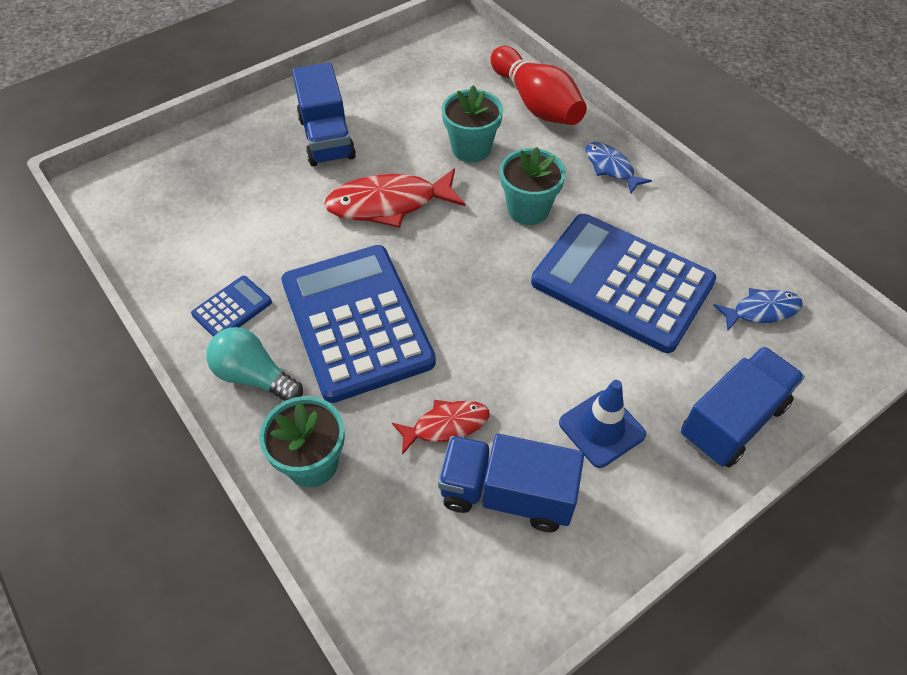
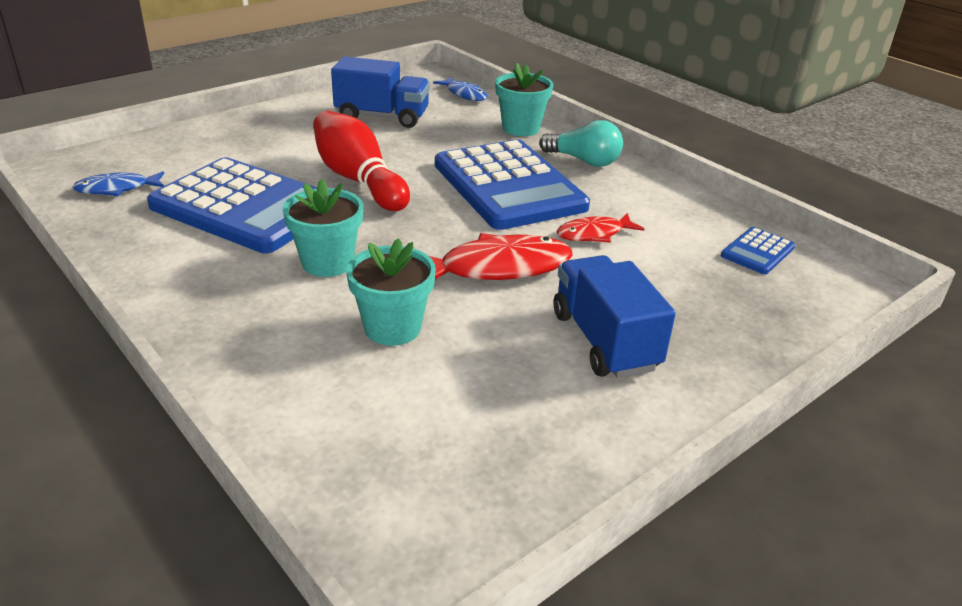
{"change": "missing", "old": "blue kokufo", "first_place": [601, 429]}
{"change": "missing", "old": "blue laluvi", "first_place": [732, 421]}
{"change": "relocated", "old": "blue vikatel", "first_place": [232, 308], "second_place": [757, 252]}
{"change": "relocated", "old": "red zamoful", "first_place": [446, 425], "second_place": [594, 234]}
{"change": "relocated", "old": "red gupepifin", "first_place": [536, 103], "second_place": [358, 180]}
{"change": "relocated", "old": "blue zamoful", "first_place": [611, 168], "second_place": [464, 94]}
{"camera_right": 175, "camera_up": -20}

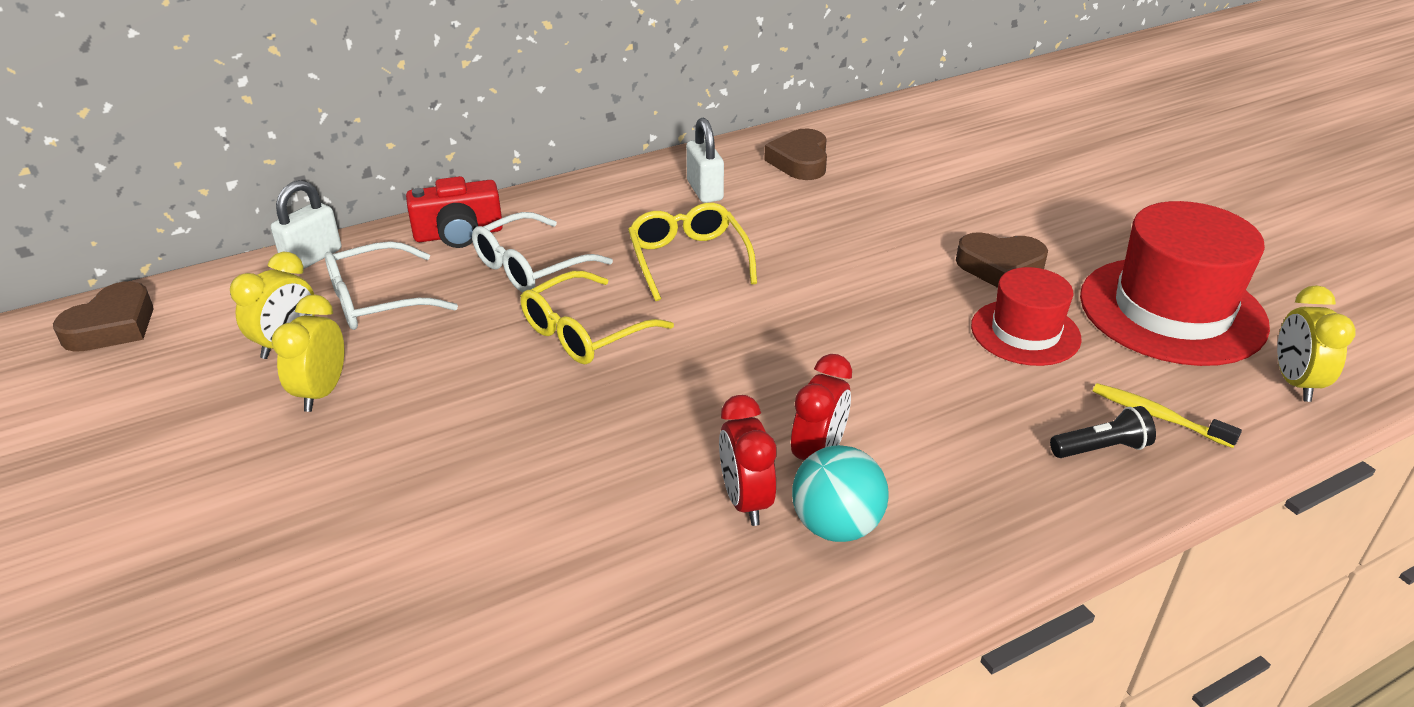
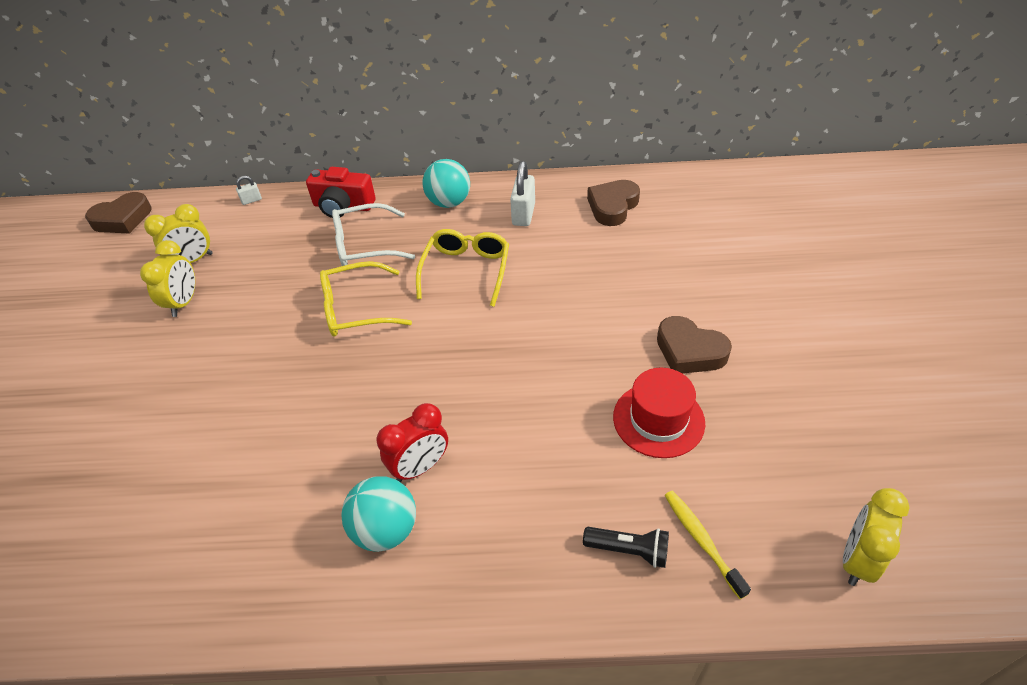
{"change": "missing", "old": "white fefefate", "first_place": [377, 300]}
{"change": "missing", "old": "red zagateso", "first_place": [745, 501]}
{"change": "missing", "old": "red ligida", "first_place": [1172, 310]}
{"change": "appeared", "new": "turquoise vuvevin", "second_place": [449, 203]}
{"change": "spun", "old": "yellow zagateso", "first_place": [322, 392], "second_place": [184, 303], "degrees": 150}
{"change": "size", "old": "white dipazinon", "first_place": [312, 257], "second_place": [251, 200], "factor": 0.51}
{"camera_right": 30, "camera_up": 10}

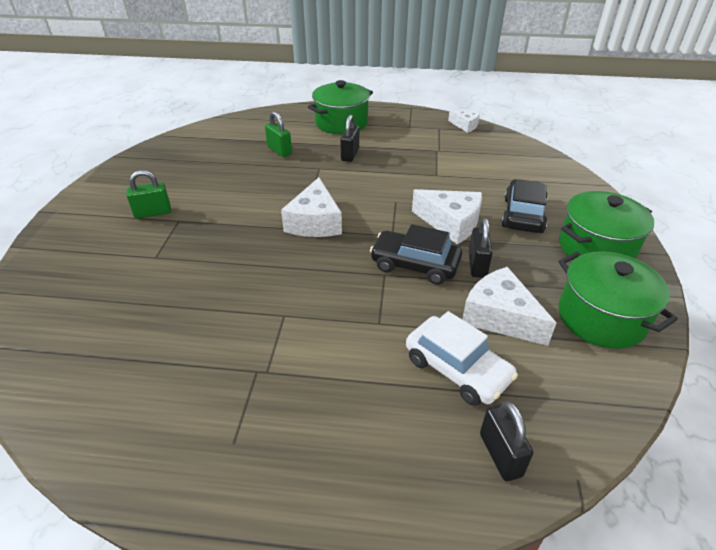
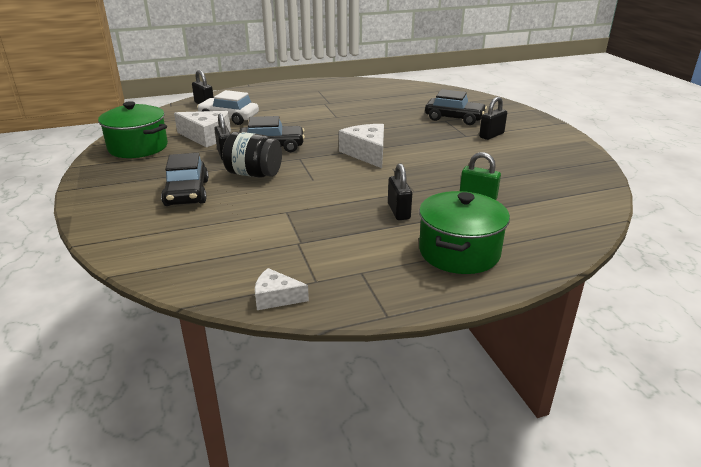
{"change": "missing", "old": "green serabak", "first_place": [596, 248]}
{"change": "appeared", "new": "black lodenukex", "second_place": [454, 118]}
{"change": "exchanged", "old": "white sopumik", "new": "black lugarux", "first_place": [451, 223], "second_place": [254, 174]}
{"change": "colour", "old": "green dipazinon", "new": "black dipazinon", "first_place": [153, 213], "second_place": [491, 135]}
{"camera_right": 155, "camera_up": -10}

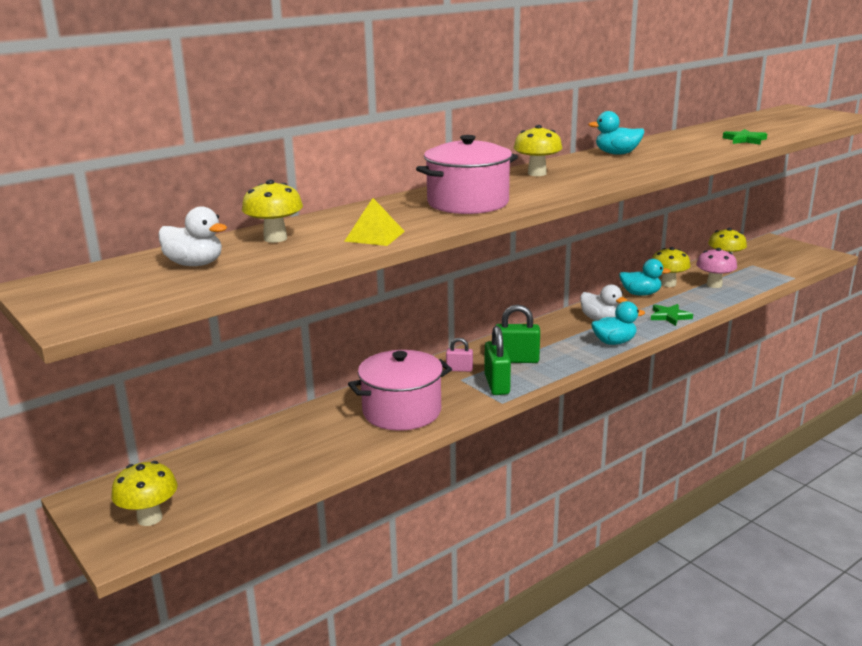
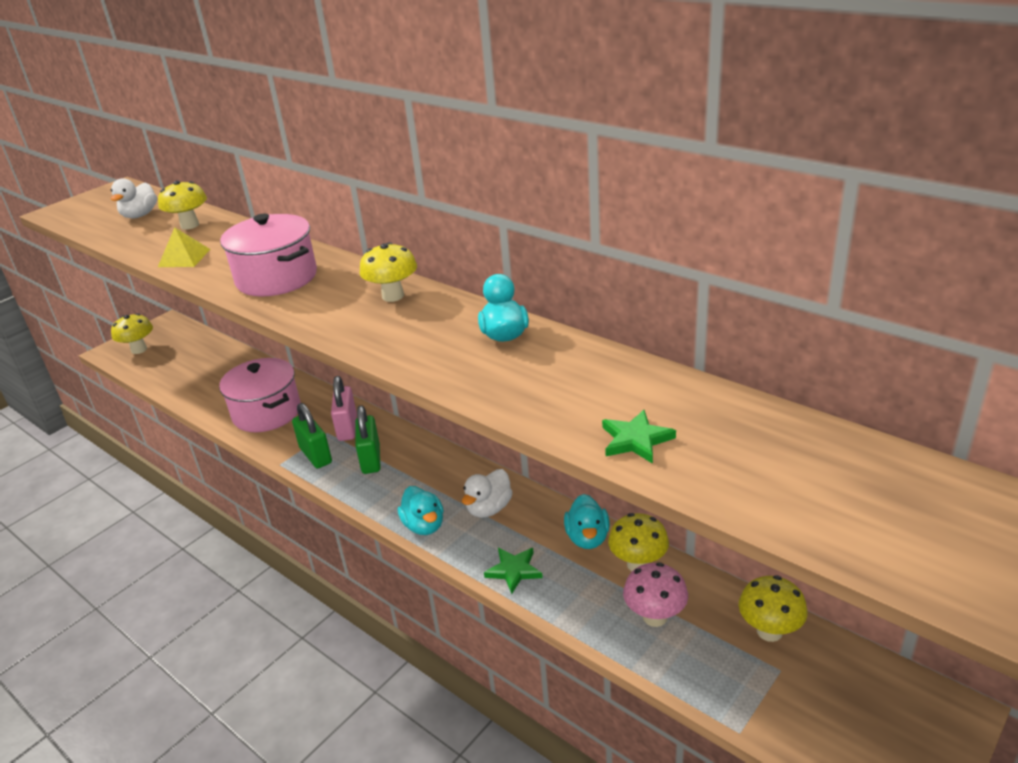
{"change": "spun", "old": "green dipazinon", "first_place": [497, 384], "second_place": [315, 455], "degrees": 75}
{"change": "size", "old": "pink dipazinon", "first_place": [459, 369], "second_place": [347, 428], "factor": 1.74}
{"camera_right": 80, "camera_up": 10}

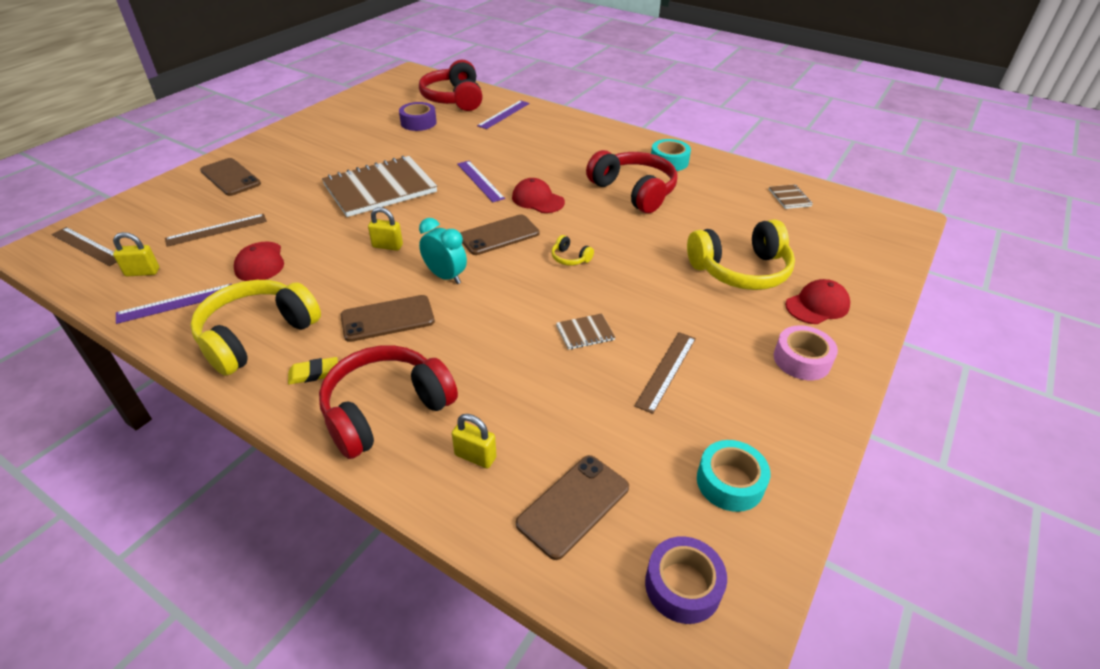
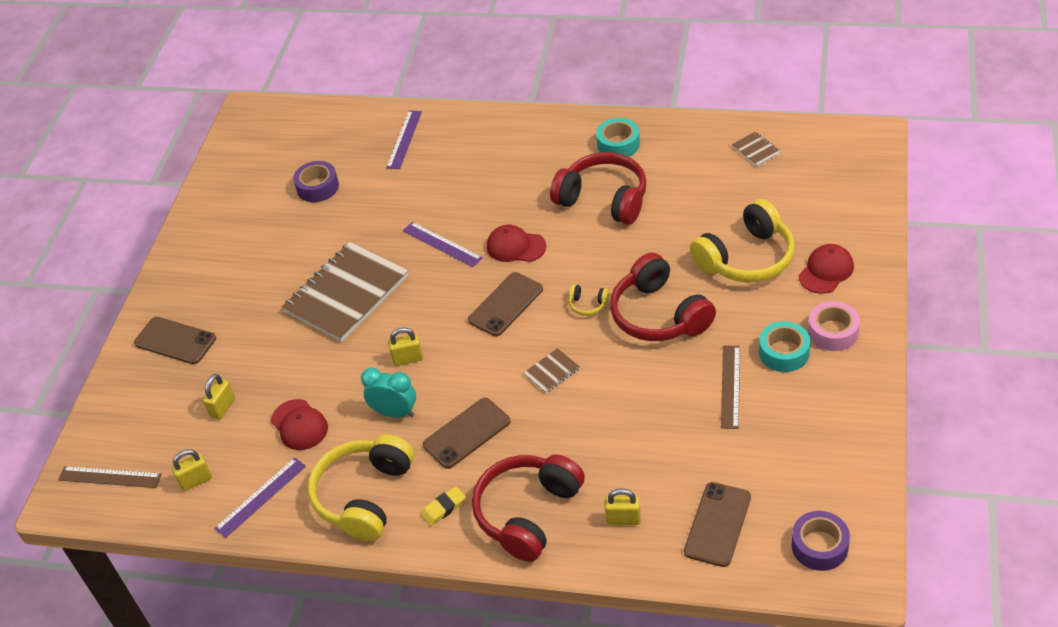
{"change": "relocated", "old": "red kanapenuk", "first_place": [454, 99], "second_place": [658, 315]}
{"change": "relocated", "old": "turquoise zagateso", "first_place": [445, 276], "second_place": [395, 413]}
{"change": "relocated", "old": "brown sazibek", "first_place": [585, 333], "second_place": [552, 372]}
{"change": "relocated", "old": "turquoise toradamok", "first_place": [730, 482], "second_place": [784, 352]}
{"change": "exchanged", "old": "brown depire", "new": "yellow dipazinon", "first_place": [217, 230], "second_place": [223, 407]}
{"camera_right": -15, "camera_up": 5}

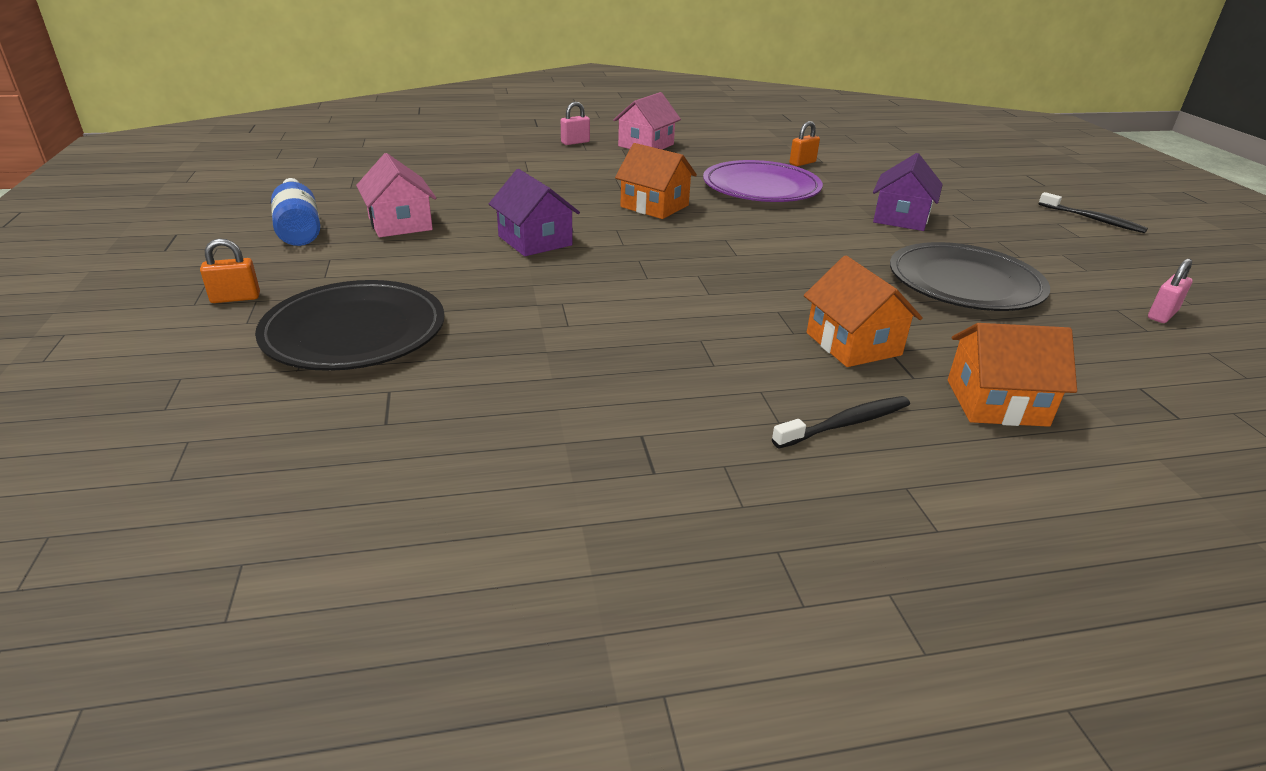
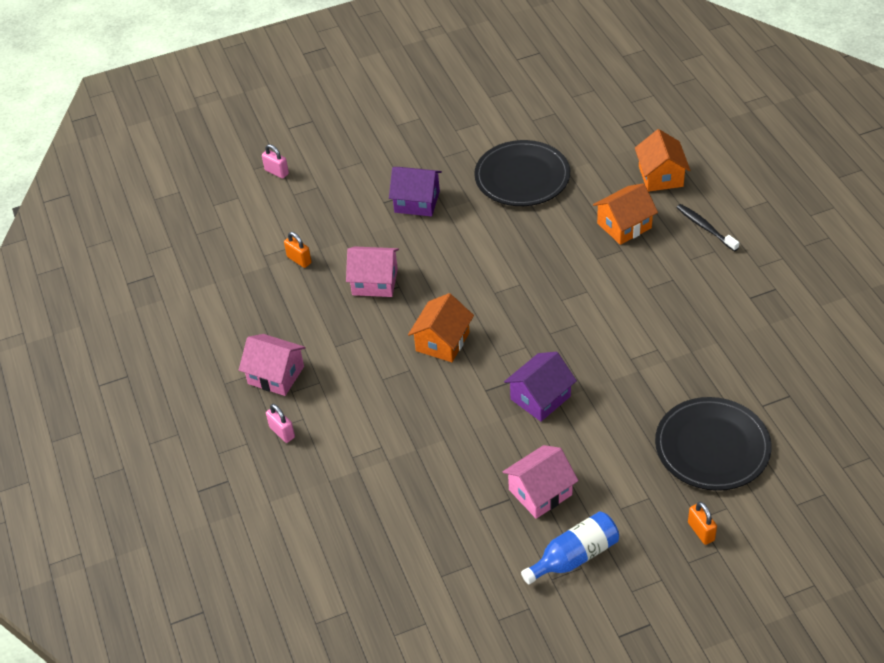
{"change": "missing", "old": "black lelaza", "first_place": [1092, 219]}
{"change": "relocated", "old": "pink dipazinon", "first_place": [1162, 315], "second_place": [276, 172]}
{"change": "exchanged", "old": "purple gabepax", "new": "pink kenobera", "first_place": [761, 187], "second_place": [375, 282]}
{"camera_right": -95, "camera_up": 15}

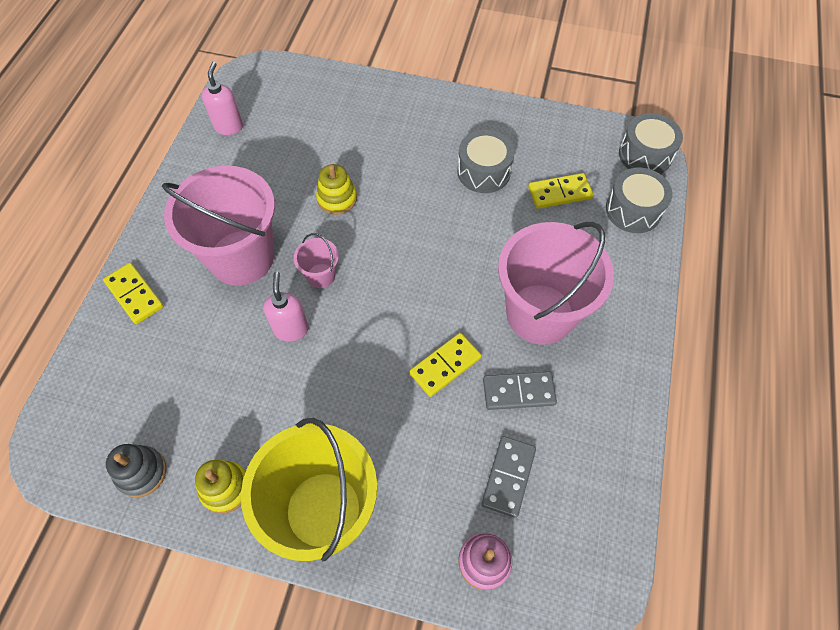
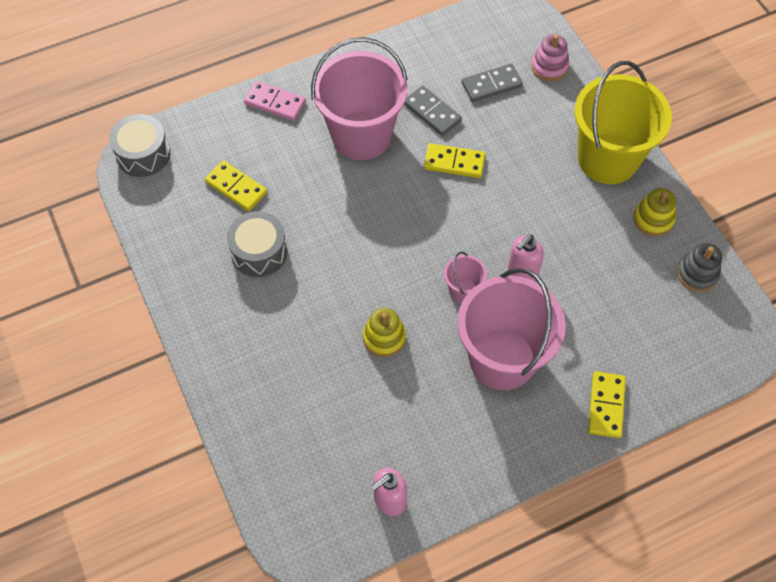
{"change": "missing", "old": "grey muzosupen", "first_place": [633, 210]}
{"change": "appeared", "new": "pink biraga", "second_place": [275, 102]}
{"camera_right": -130, "camera_up": 0}

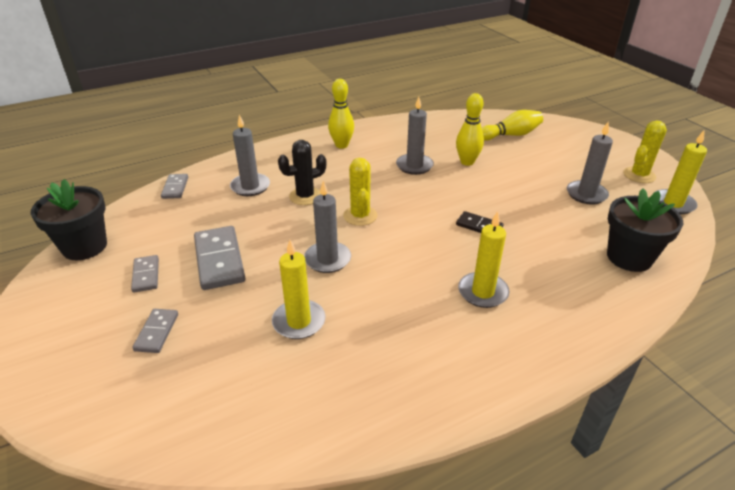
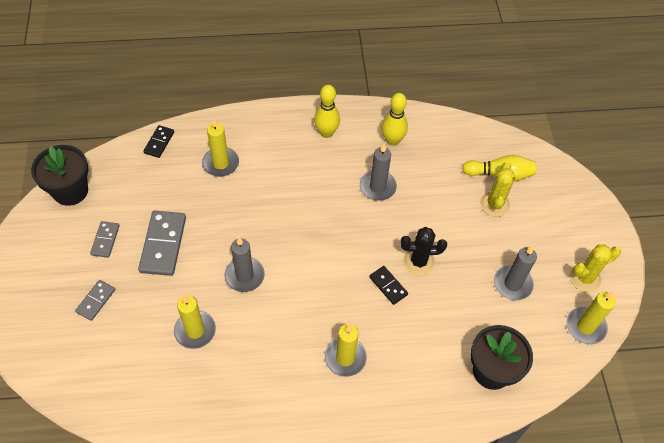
{"change": "relocated", "old": "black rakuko", "first_place": [305, 196], "second_place": [418, 261]}
{"change": "relocated", "old": "yellow rakuko", "first_place": [360, 216], "second_place": [494, 204]}
{"change": "relocated", "old": "yellow gupepifin", "first_place": [467, 162], "second_place": [392, 140]}
{"change": "colour", "old": "grey biraga", "new": "black biraga", "first_place": [175, 188], "second_place": [159, 142]}
{"change": "colour", "old": "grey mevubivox", "new": "yellow mevubivox", "first_place": [250, 186], "second_place": [221, 163]}
{"camera_right": 20, "camera_up": 20}

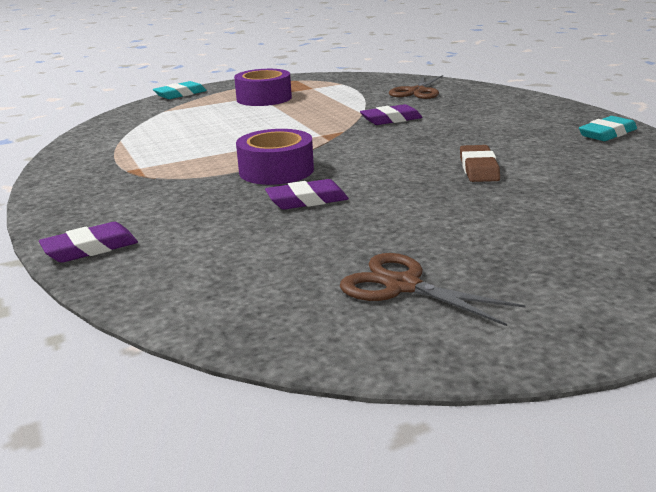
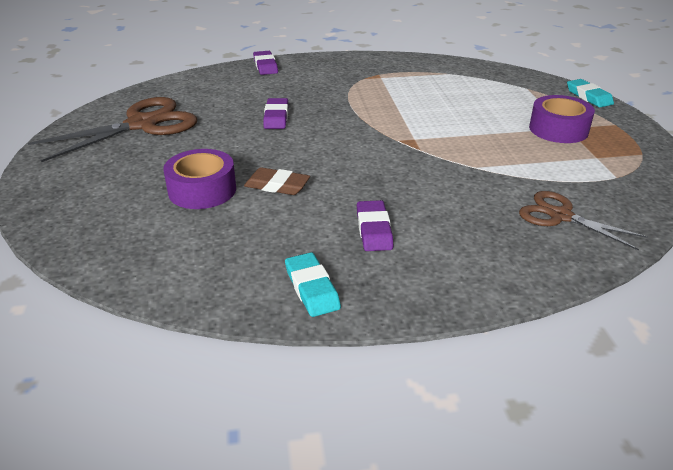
{"change": "relocated", "old": "purple toradamok", "first_place": [276, 171], "second_place": [202, 190]}
{"change": "relocated", "old": "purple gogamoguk", "first_place": [391, 119], "second_place": [374, 230]}
{"change": "size", "old": "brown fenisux", "first_place": [402, 286], "second_place": [142, 124], "factor": 1.67}
{"camera_right": 105, "camera_up": 10}

